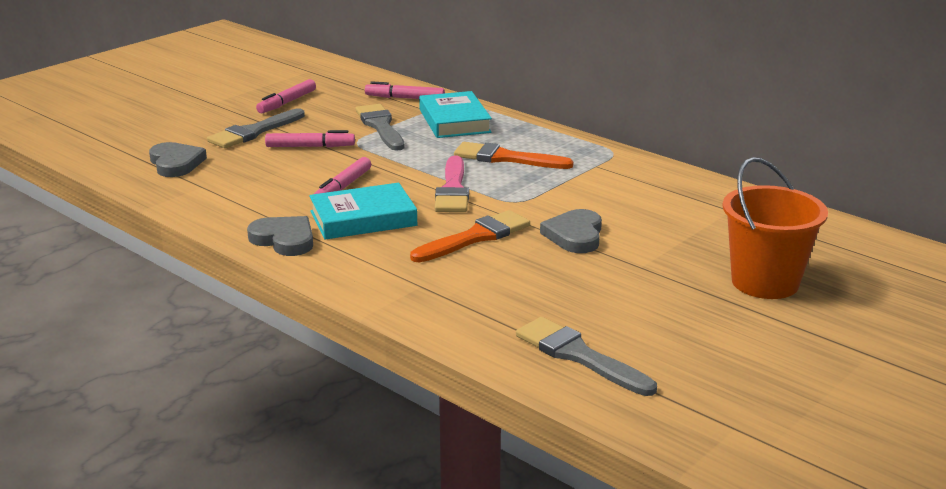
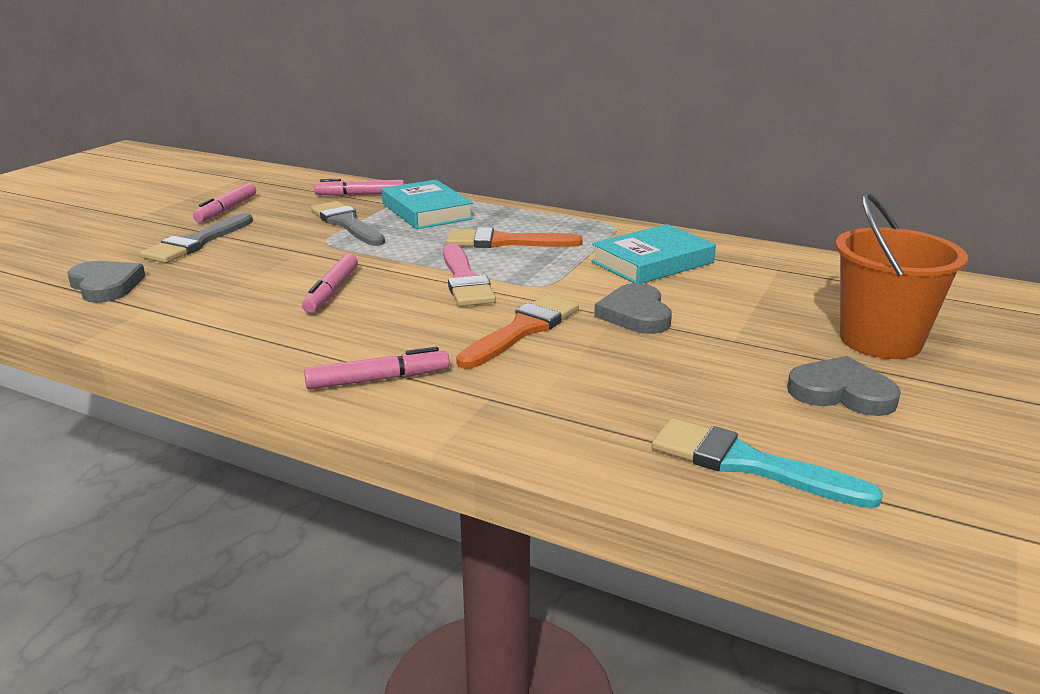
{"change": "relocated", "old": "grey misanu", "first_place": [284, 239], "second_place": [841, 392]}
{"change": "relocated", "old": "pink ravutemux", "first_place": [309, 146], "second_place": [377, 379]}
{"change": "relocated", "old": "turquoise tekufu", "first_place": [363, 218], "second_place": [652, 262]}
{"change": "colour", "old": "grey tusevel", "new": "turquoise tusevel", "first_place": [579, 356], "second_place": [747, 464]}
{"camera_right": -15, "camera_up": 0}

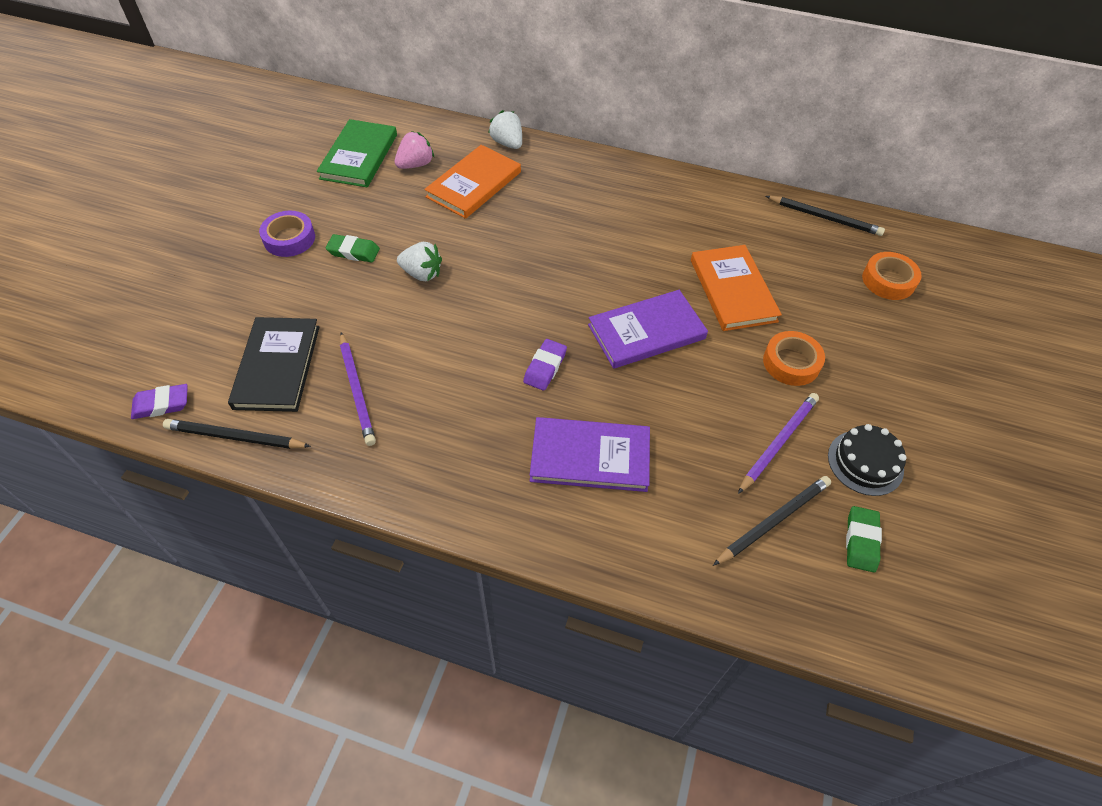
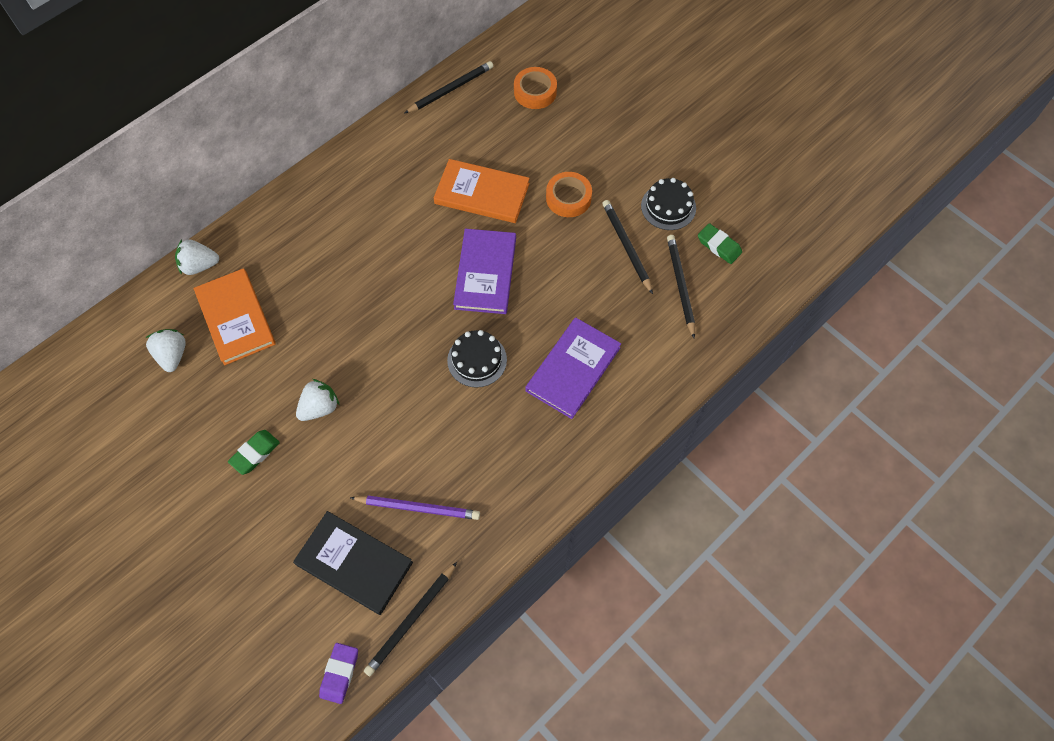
{"change": "missing", "old": "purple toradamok", "first_place": [289, 239]}
{"change": "missing", "old": "green tekufu", "first_place": [359, 156]}
{"change": "exchanged", "old": "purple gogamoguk", "new": "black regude", "first_place": [545, 367], "second_place": [477, 360]}
{"change": "colour", "old": "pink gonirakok", "new": "white gonirakok", "first_place": [415, 164], "second_place": [172, 355]}
{"change": "colour", "old": "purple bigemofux", "new": "black bigemofux", "first_place": [778, 442], "second_place": [626, 246]}
{"camera_right": -60, "camera_up": 10}

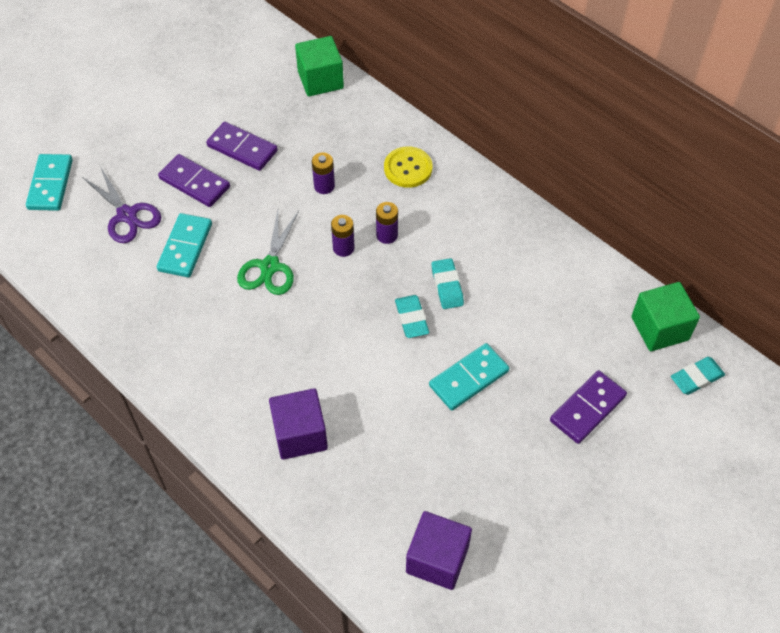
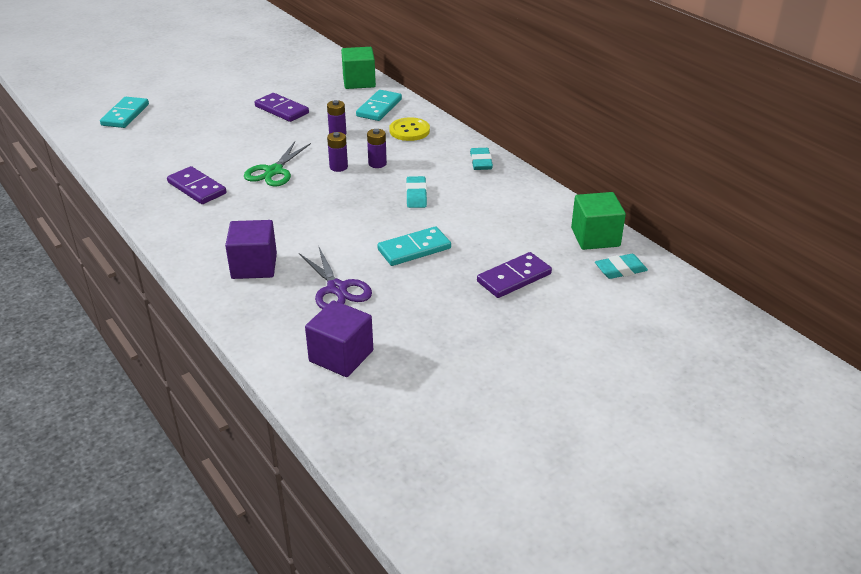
{"change": "relocated", "old": "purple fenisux", "first_place": [127, 215], "second_place": [337, 289]}
{"change": "relocated", "old": "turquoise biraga", "first_place": [185, 247], "second_place": [379, 108]}
{"change": "relocated", "old": "purple biraga", "first_place": [194, 183], "second_place": [197, 188]}
{"change": "relocated", "old": "turquoise gogamoguk", "first_place": [411, 319], "second_place": [481, 162]}
{"camera_right": 10, "camera_up": -20}

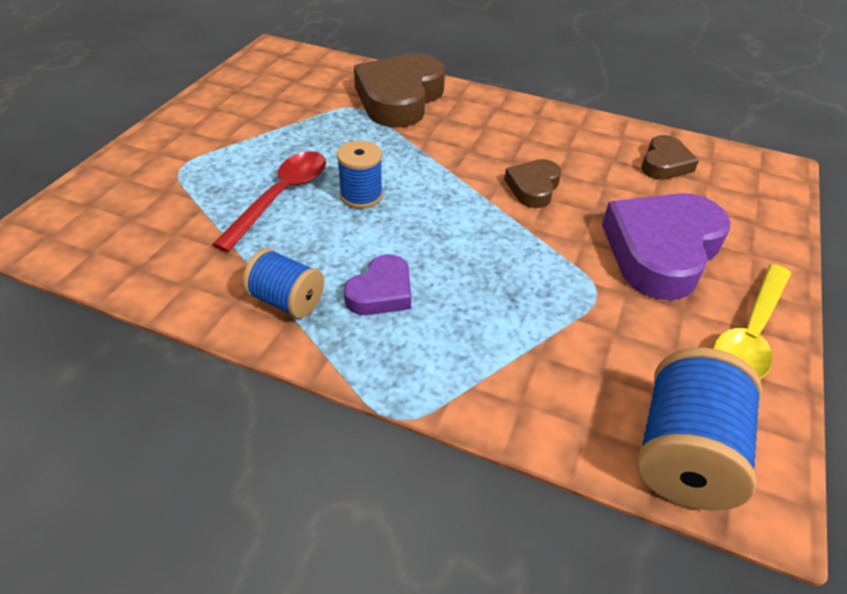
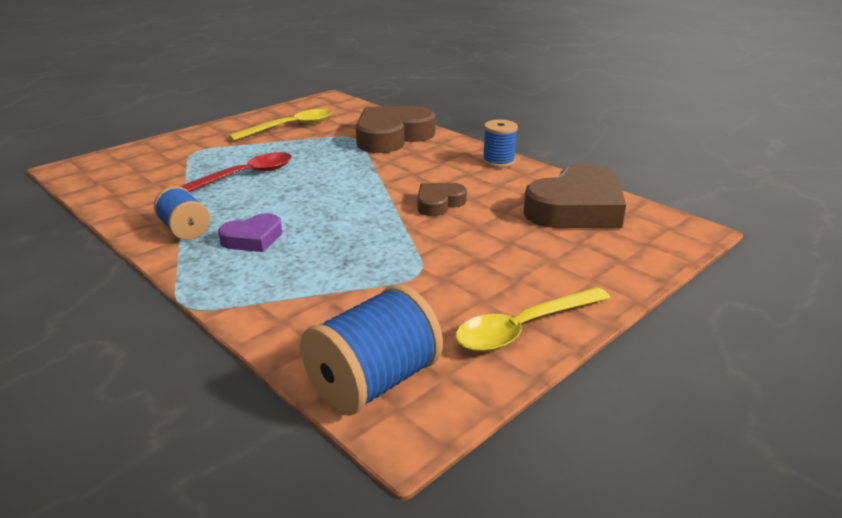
{"change": "missing", "old": "purple misanu", "first_place": [661, 251]}
{"change": "appeared", "new": "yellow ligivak", "second_place": [290, 127]}
{"change": "relocated", "old": "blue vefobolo", "first_place": [361, 195], "second_place": [498, 161]}
{"change": "size", "old": "brown misanu", "first_place": [664, 163], "second_place": [576, 208], "factor": 1.93}
{"camera_right": 25, "camera_up": -15}

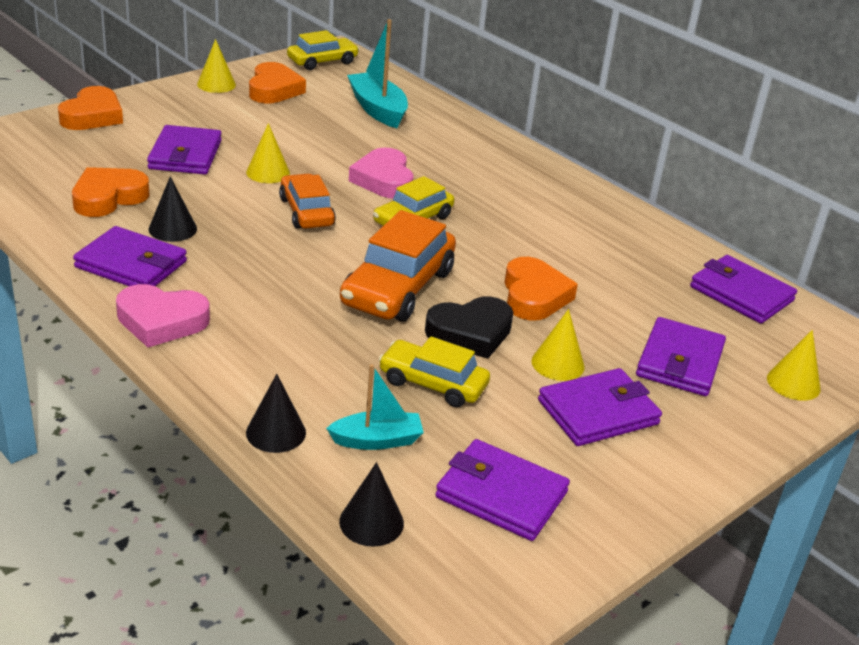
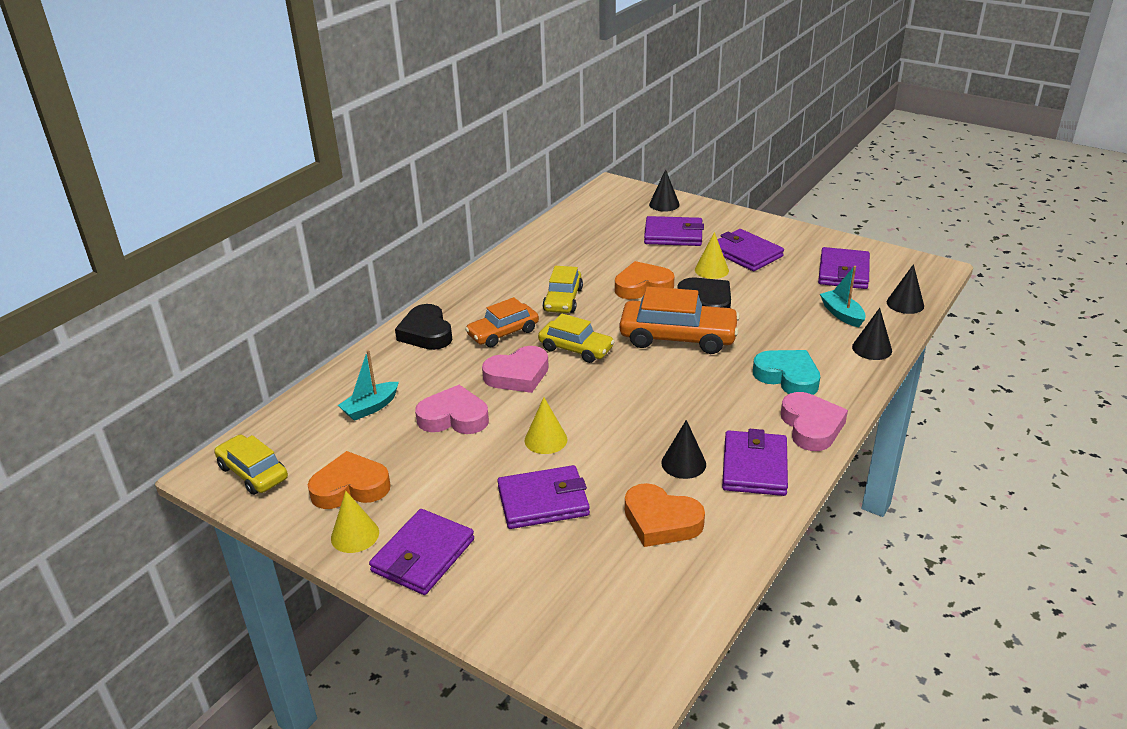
{"change": "missing", "old": "orange misanu", "first_place": [92, 116]}
{"change": "appeared", "new": "black misanu", "second_place": [426, 333]}
{"change": "appeared", "new": "pink misanu", "second_place": [454, 417]}
{"change": "appeared", "new": "turquoise misanu", "second_place": [787, 377]}
{"change": "relocated", "old": "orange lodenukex", "first_place": [306, 212], "second_place": [503, 333]}
{"change": "relocated", "old": "yellow lodenukex", "first_place": [433, 383], "second_place": [563, 300]}
{"change": "relocated", "old": "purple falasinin", "first_place": [741, 294], "second_place": [423, 555]}
{"change": "colour", "old": "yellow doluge", "new": "black doluge", "first_place": [793, 383], "second_place": [664, 204]}
{"change": "size", "old": "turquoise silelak", "first_place": [378, 109], "second_place": [370, 408], "factor": 0.64}
{"camera_right": -100, "camera_up": 0}

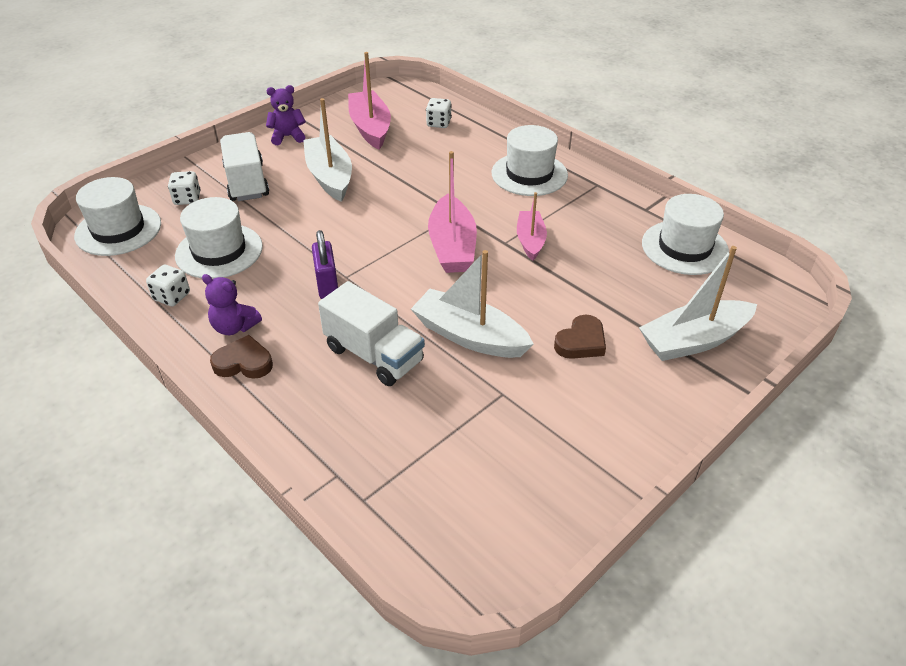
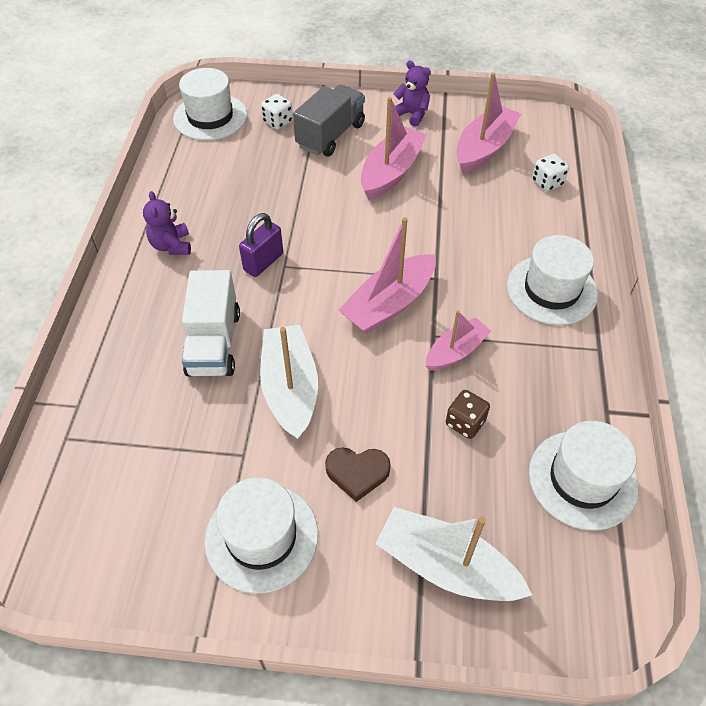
{"change": "missing", "old": "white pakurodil", "first_place": [172, 296]}
{"change": "missing", "old": "brown misanu", "first_place": [243, 362]}
{"change": "appeared", "new": "brown pakurodil", "second_place": [465, 422]}
{"change": "relocated", "old": "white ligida", "first_place": [219, 251], "second_place": [261, 537]}
{"change": "colour", "old": "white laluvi", "new": "grey laluvi", "first_place": [247, 182], "second_place": [330, 135]}
{"change": "colour", "old": "white silelak", "new": "pink silelak", "first_place": [330, 177], "second_place": [391, 172]}
{"camera_right": 50, "camera_up": 10}

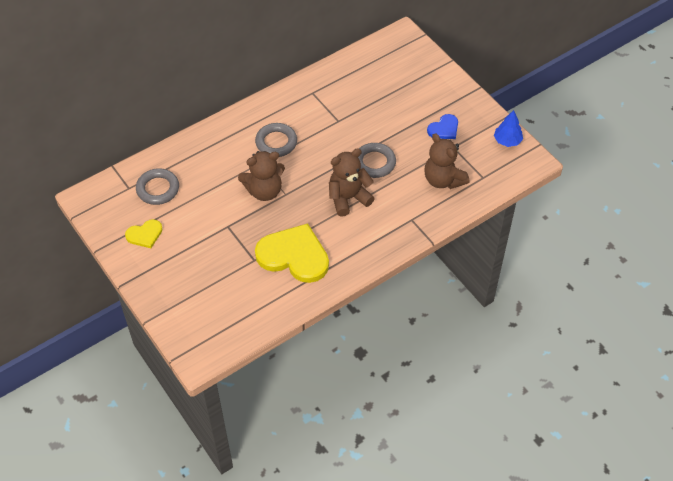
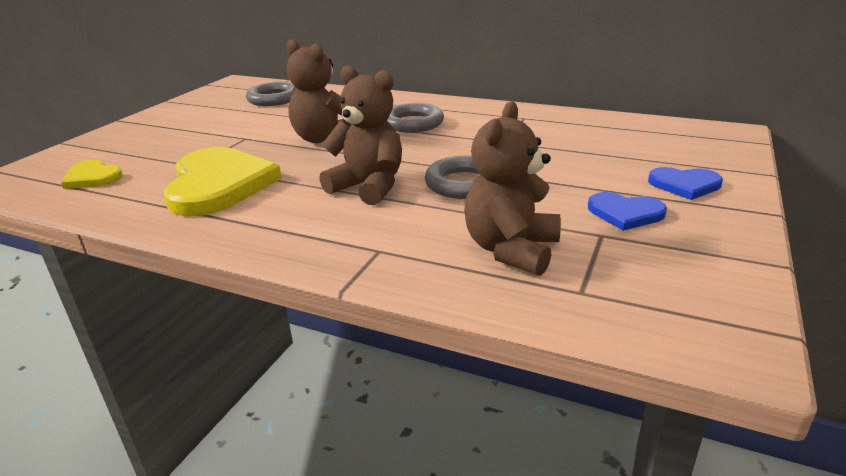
{"change": "missing", "old": "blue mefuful", "first_place": [507, 141]}
{"change": "appeared", "new": "blue misanu", "second_place": [684, 185]}
{"change": "relocated", "old": "yellow misanu", "first_place": [145, 234], "second_place": [92, 177]}
{"camera_right": 60, "camera_up": -25}

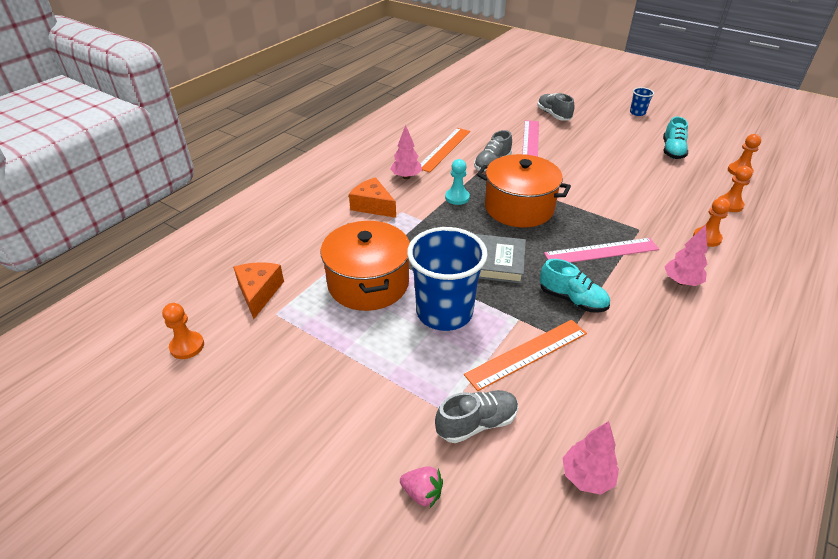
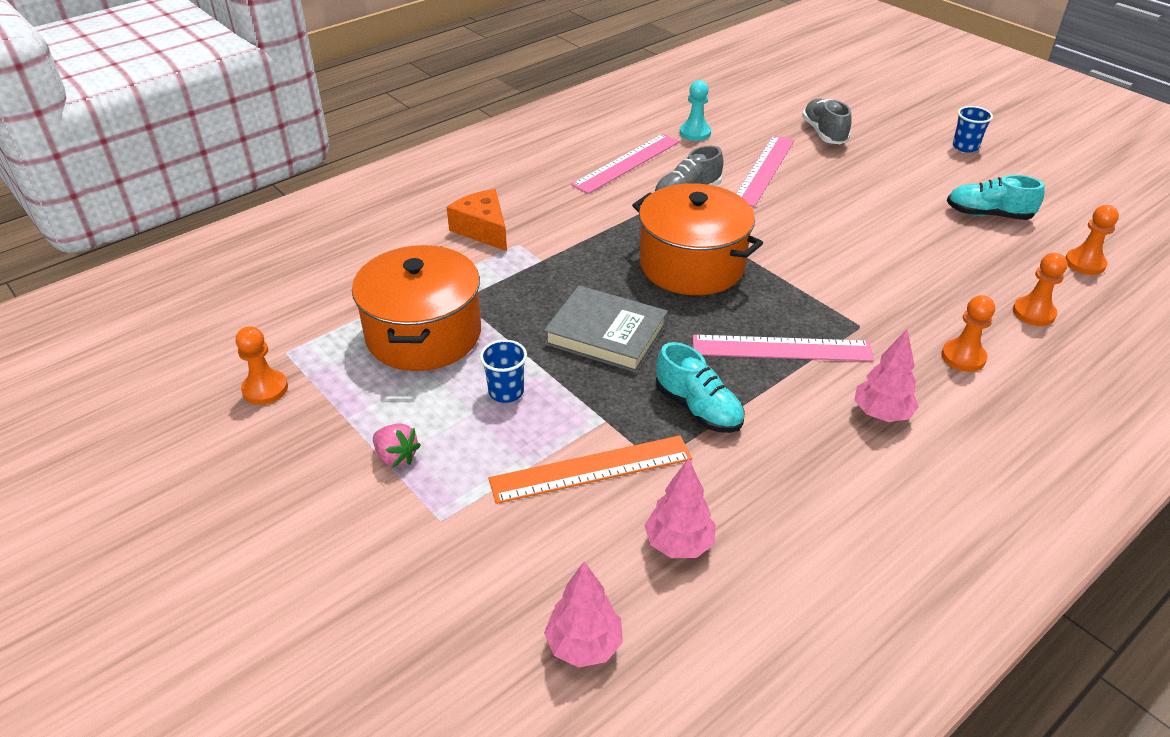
{"change": "missing", "old": "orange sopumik", "first_place": [259, 293]}
{"change": "missing", "old": "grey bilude", "first_place": [477, 423]}
{"change": "relocated", "old": "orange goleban", "first_place": [187, 346], "second_place": [265, 389]}
{"change": "relocated", "old": "pink mefuful", "first_place": [406, 177], "second_place": [679, 544]}
{"change": "relocated", "old": "pink gonirakok", "first_place": [422, 493], "second_place": [396, 456]}
{"change": "relocated", "old": "turquoise goleban", "first_place": [457, 197], "second_place": [695, 133]}
{"change": "colour", "old": "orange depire", "new": "pink depire", "first_place": [444, 149], "second_place": [627, 163]}
{"change": "spun", "old": "turquoise bilude", "first_place": [672, 151], "second_place": [988, 215], "degrees": 75}
{"change": "size", "old": "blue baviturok", "first_place": [444, 312], "second_place": [506, 392], "factor": 0.44}
{"camera_right": 15, "camera_up": 0}

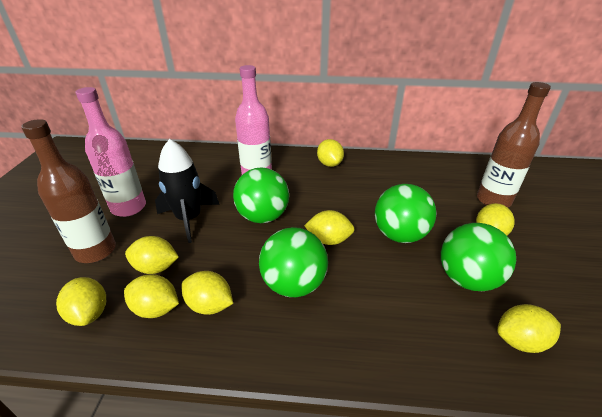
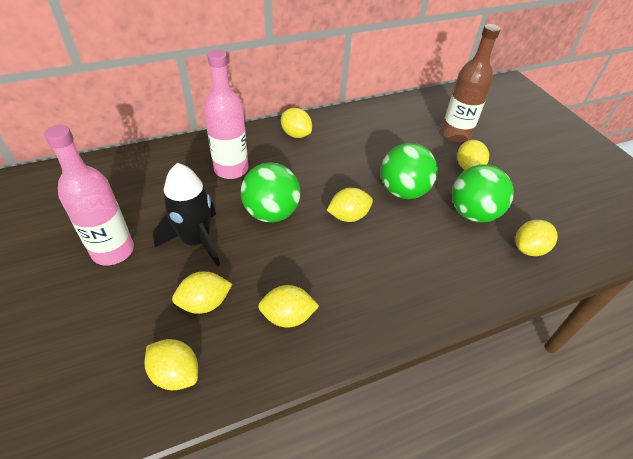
{"change": "missing", "old": "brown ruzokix", "first_place": [96, 251]}
{"change": "missing", "old": "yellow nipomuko", "first_place": [156, 309]}
{"change": "missing", "old": "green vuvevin", "first_place": [294, 284]}
{"camera_right": -30, "camera_up": 10}

